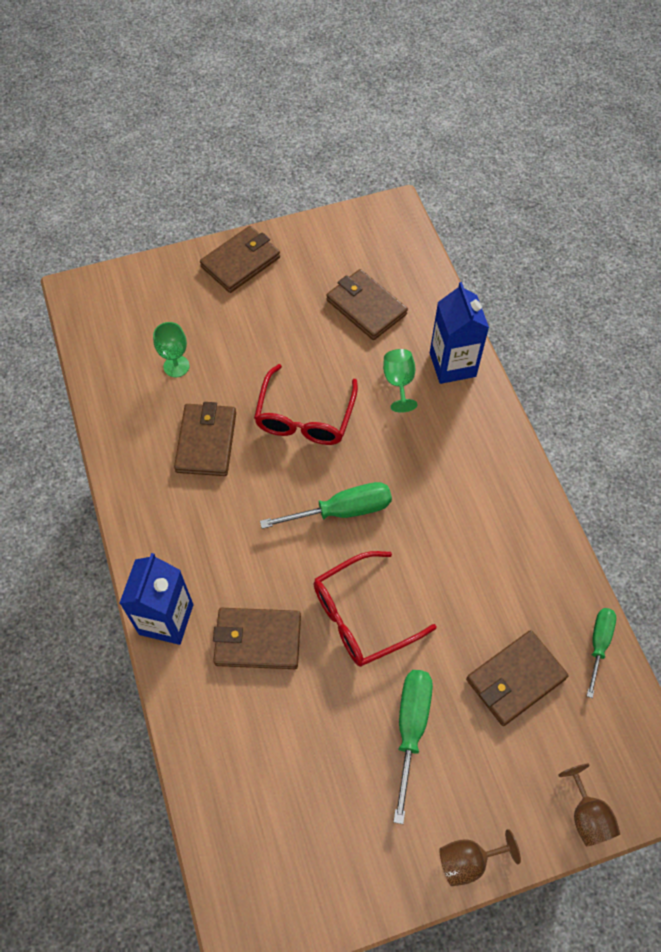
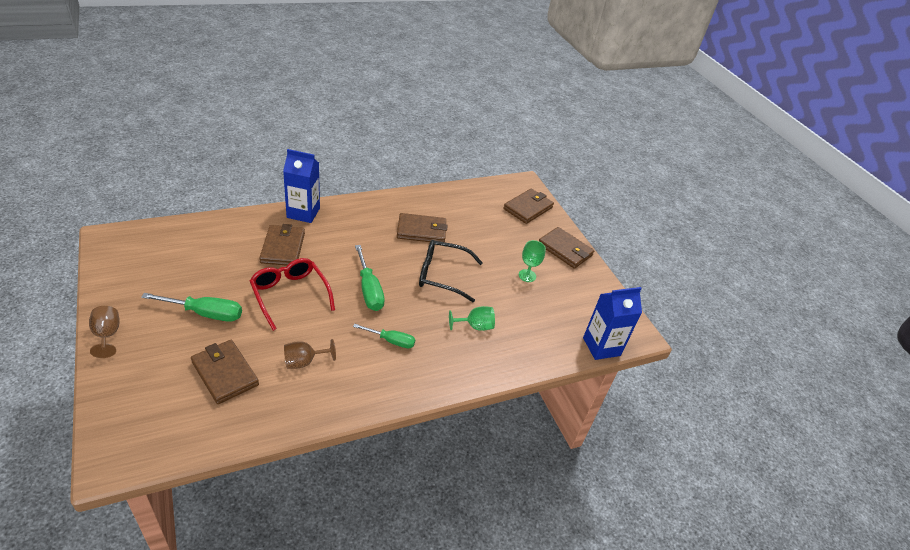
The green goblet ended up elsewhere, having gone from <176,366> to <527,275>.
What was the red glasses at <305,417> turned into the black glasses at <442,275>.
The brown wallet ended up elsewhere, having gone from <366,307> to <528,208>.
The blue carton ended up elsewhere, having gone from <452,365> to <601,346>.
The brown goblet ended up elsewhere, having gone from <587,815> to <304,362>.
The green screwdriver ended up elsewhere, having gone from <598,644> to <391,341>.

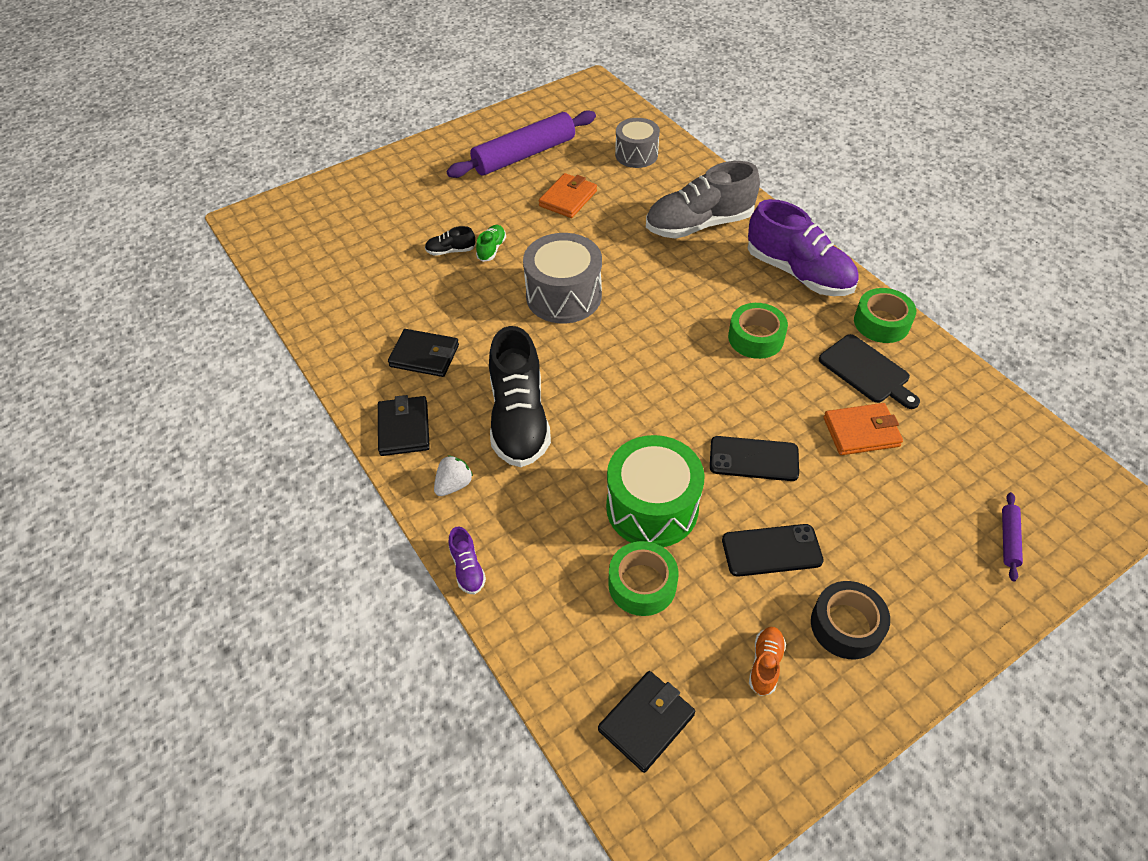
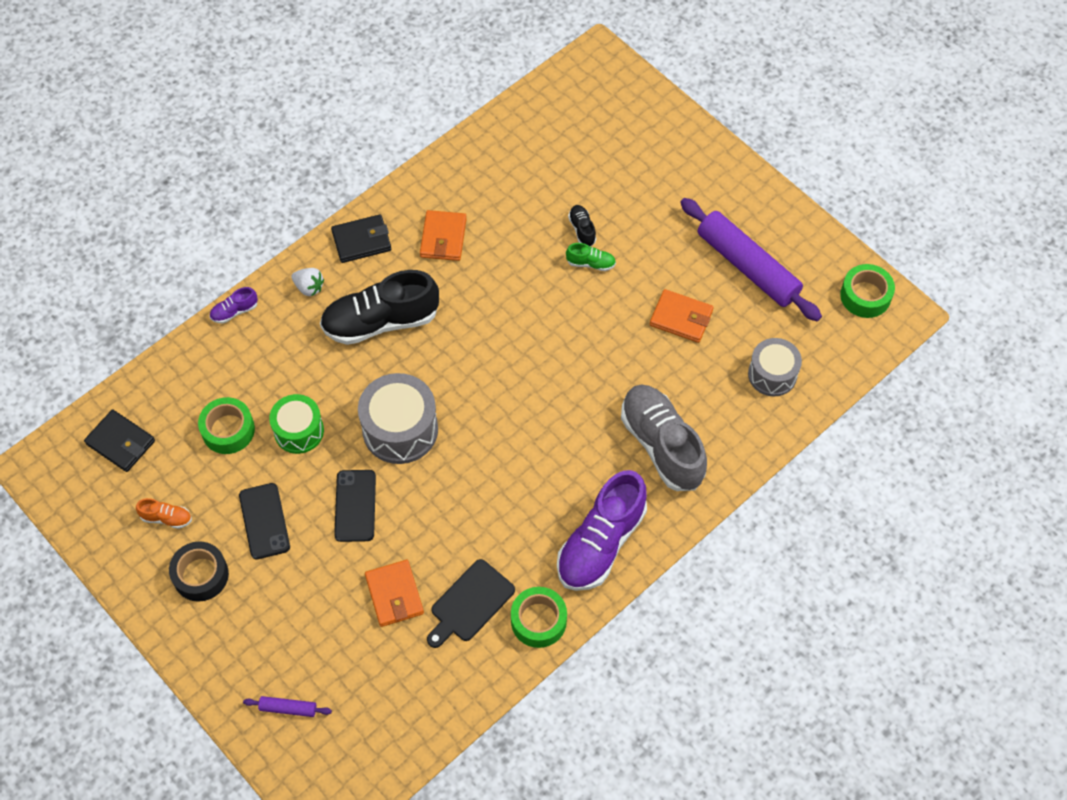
What was the black wallet at <424,356> turned into the orange wallet at <443,238>.
The grey drum ended up elsewhere, having gone from <563,296> to <400,429>.
The size of the green drum at <652,507> changed by a factor of 0.66.
The green tape ended up elsewhere, having gone from <755,338> to <865,296>.

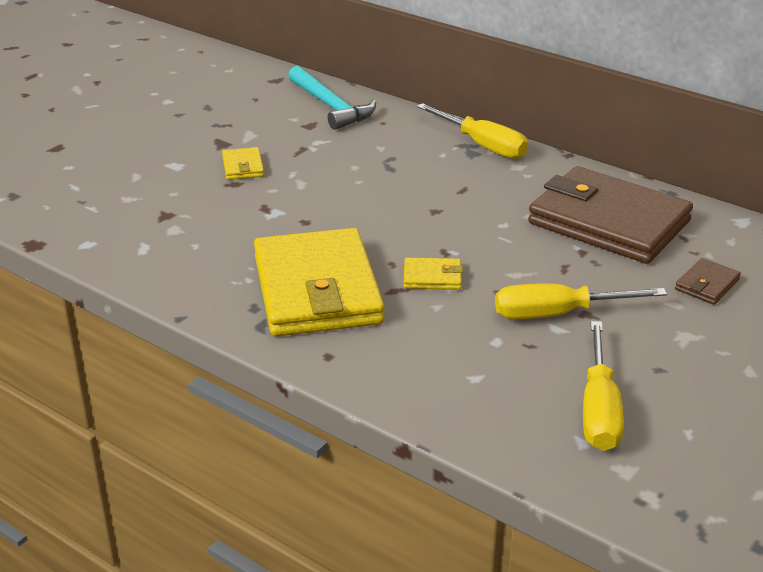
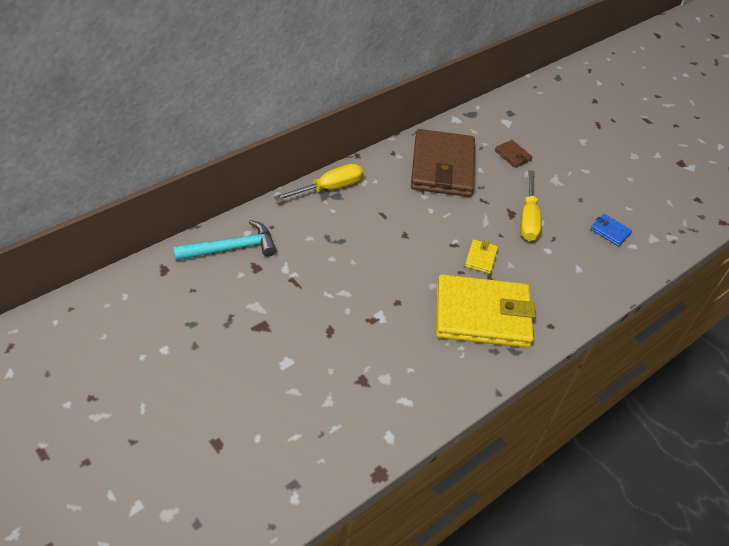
The second view lost the yellow wallet at <243,167>.
The brown wallet at <609,222> ended up facing another way, 45 degrees counterclockwise from before.
Where the yellow screwdriver stood at <599,410>, the blue wallet came to stand at <610,231>.

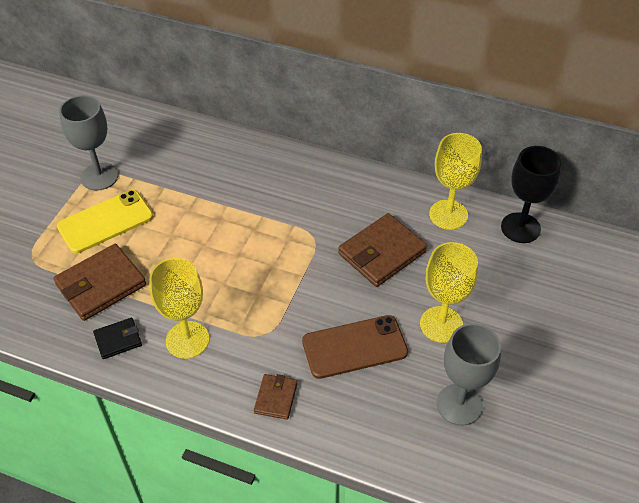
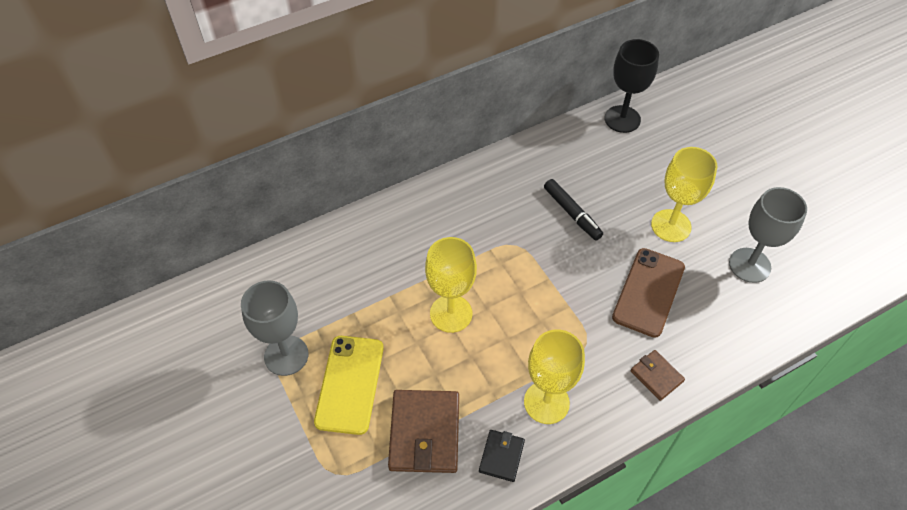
Where the brown wallet stood at <382,253>, the black marker came to stand at <572,213>.
The yellow goblet ended up elsewhere, having gone from <448,215> to <451,313>.

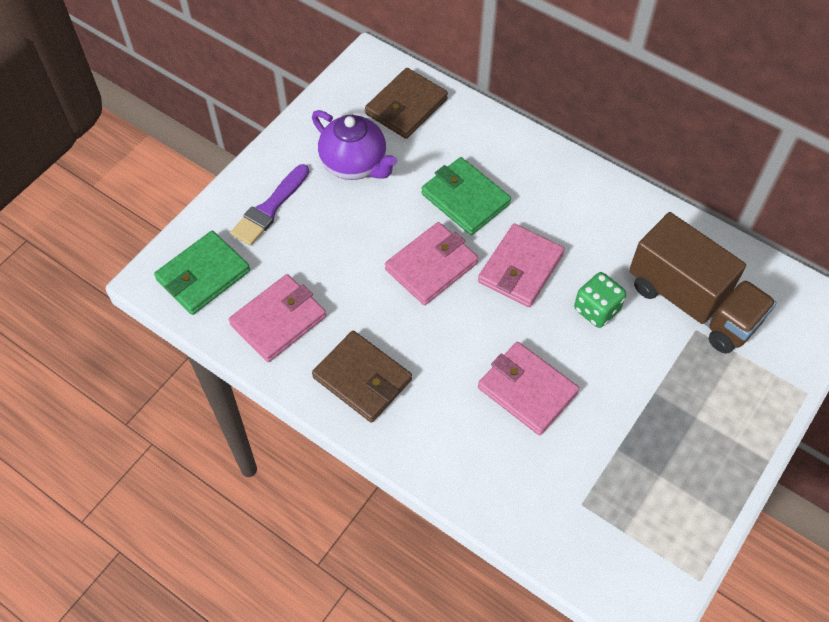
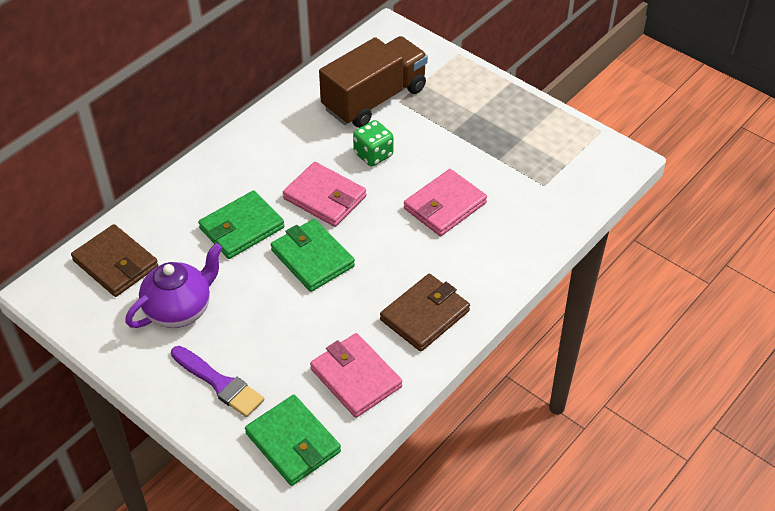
What was the pink wallet at <431,266> turned into the green wallet at <312,258>.

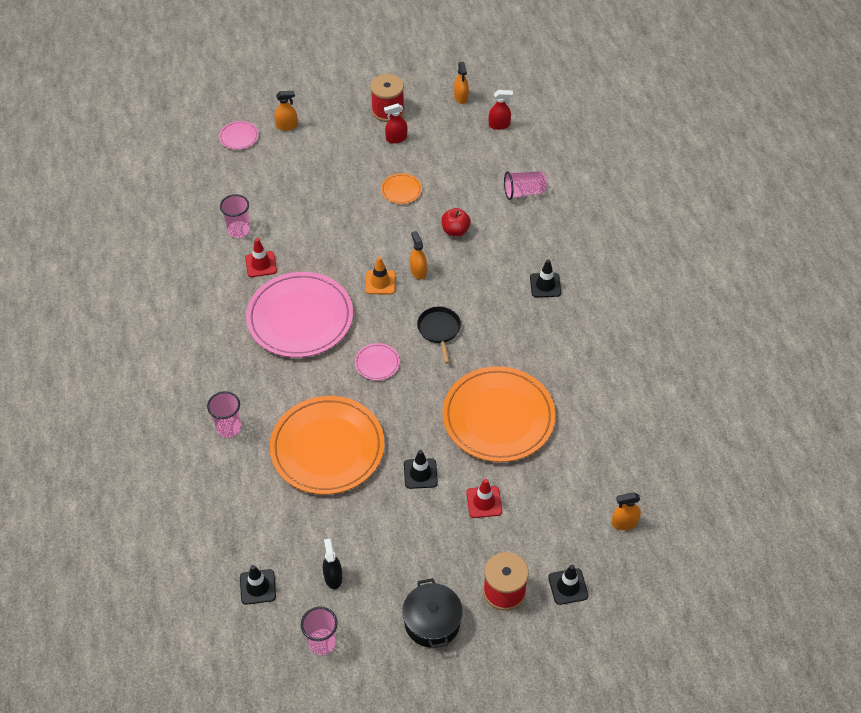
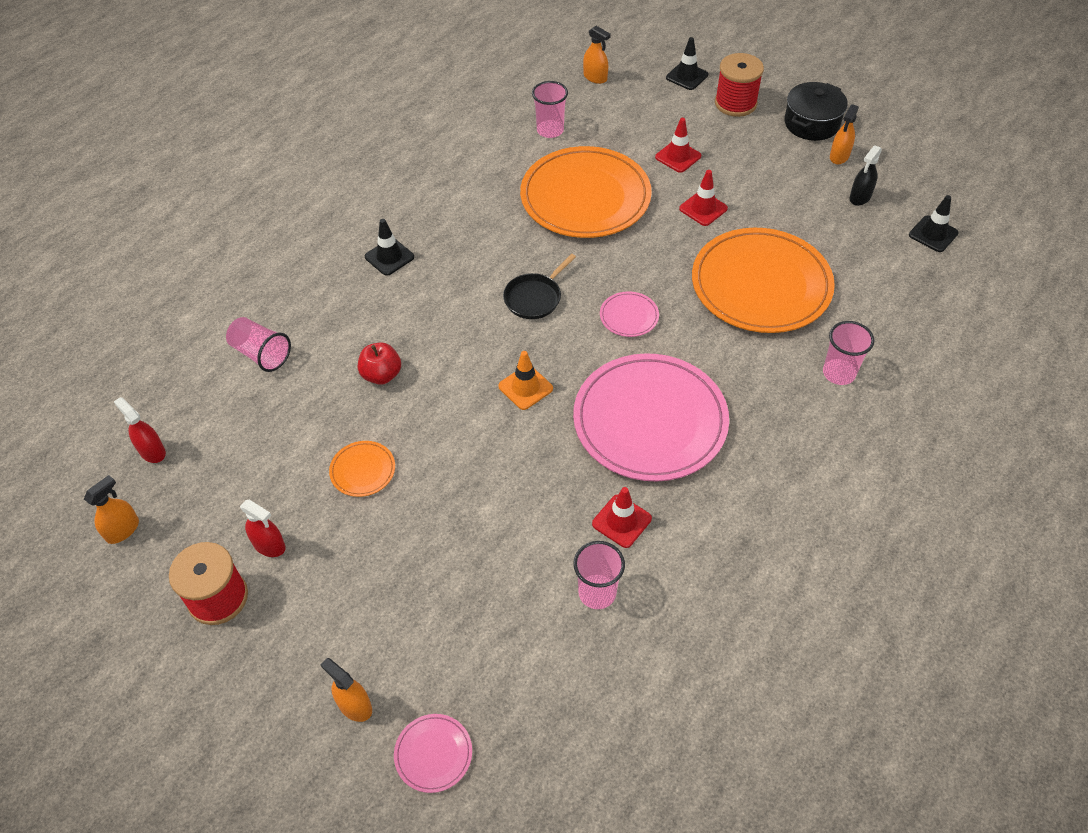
The pink cup ended up elsewhere, having gone from <322,642> to <550,130>.
What was the black traffic cone at <420,473> turned into the red traffic cone at <703,208>.
The orange spray bottle ended up elsewhere, having gone from <418,271> to <839,156>.

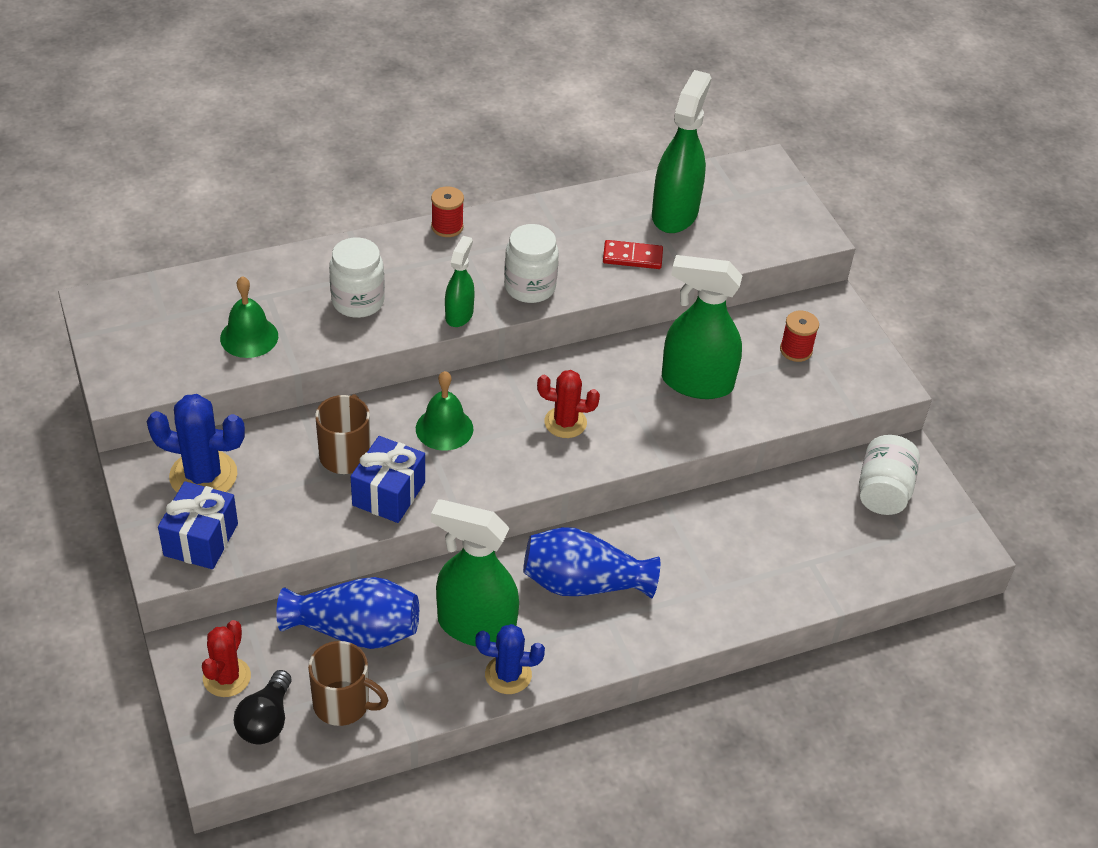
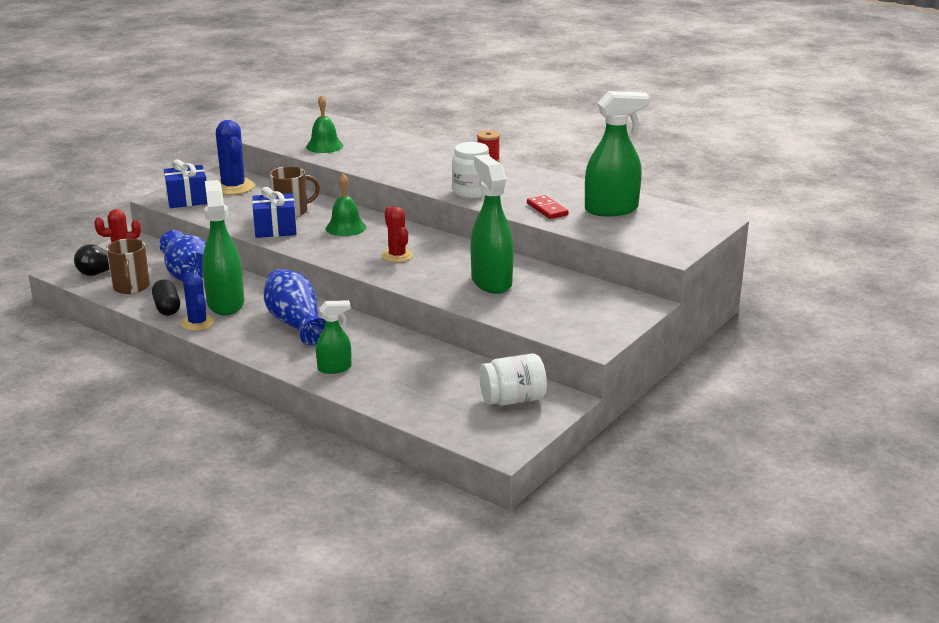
The second view lost the white jar at <358,301>.
The green spray bottle ended up elsewhere, having gone from <459,315> to <335,368>.
The second view lost the red spool at <796,350>.
The second view gained the black capsule at <167,307>.

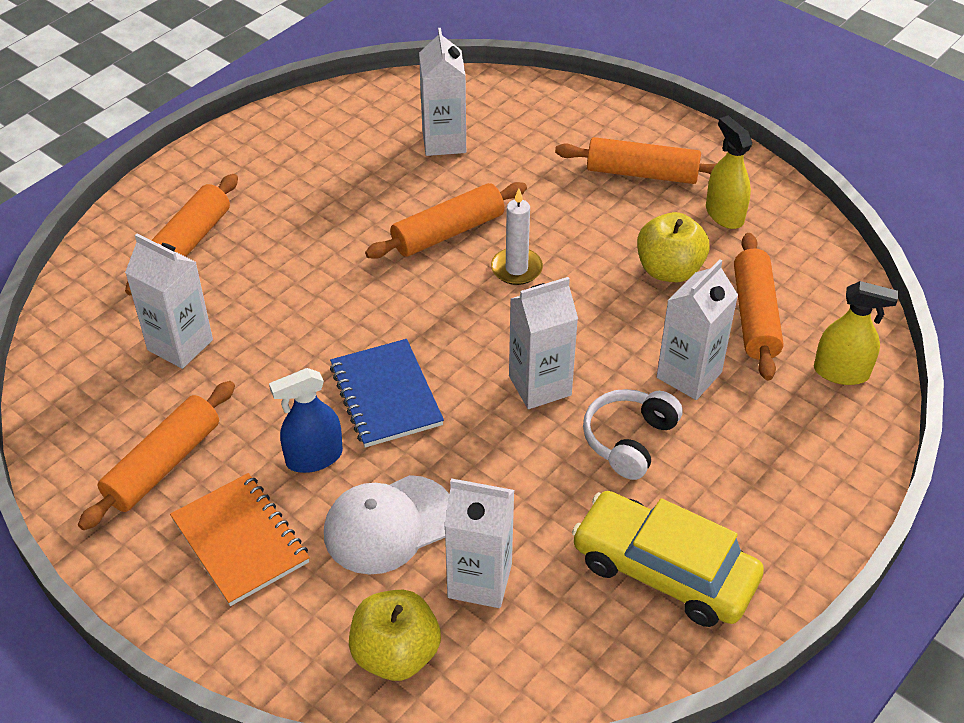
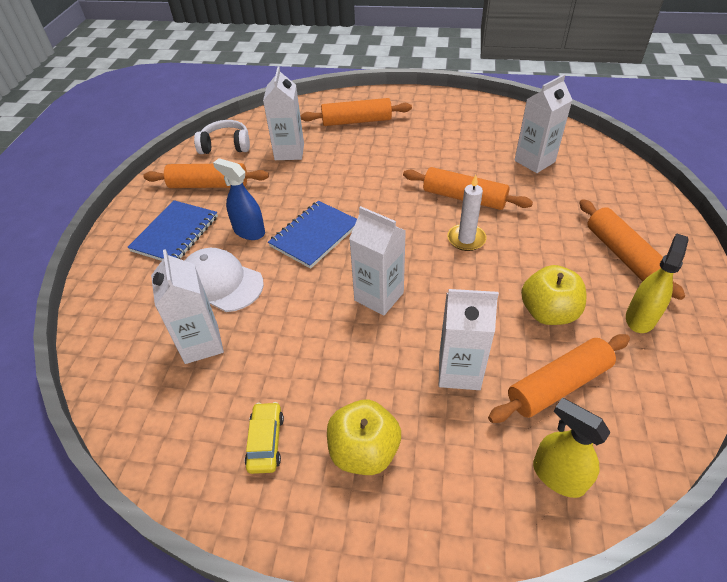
What was the orange notebook at <240,541> turned into the blue notebook at <175,234>.
The yellow apple ended up elsewhere, having gone from <396,654> to <364,451>.
The size of the yellow car at <664,570> changed by a factor of 0.48.
The white headphones ended up elsewhere, having gone from <629,440> to <226,146>.
The yellow spray bottle at <841,372> ended up facing another way, 150 degrees clockwise from before.

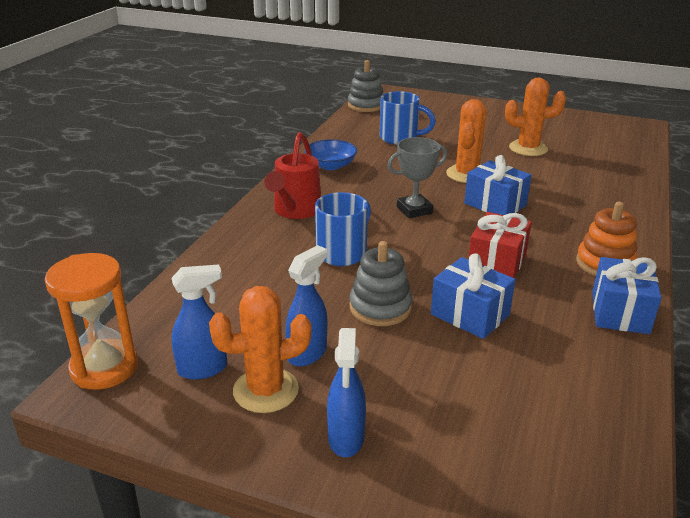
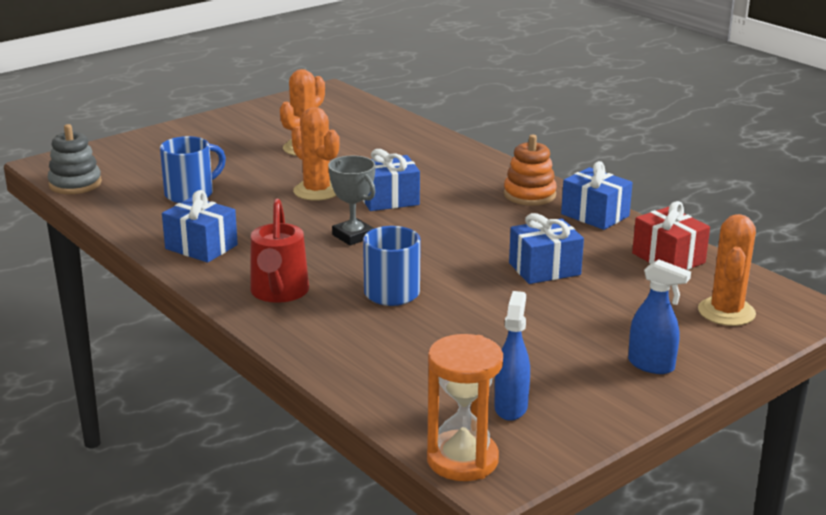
The orange cactus ended up elsewhere, having gone from <266,390> to <726,312>.
The red watering can at <295,211> ended up facing another way, 45 degrees clockwise from before.
The second view lost the blue spray bottle at <307,353>.
Where the blue bowl stood at <331,165>, the blue gift came to stand at <201,247>.
The second view lost the grey stacking toy at <380,307>.
The grey trophy at <414,210> ended up facing another way, 45 degrees counterclockwise from before.
The red gift ended up elsewhere, having gone from <496,262> to <668,258>.

